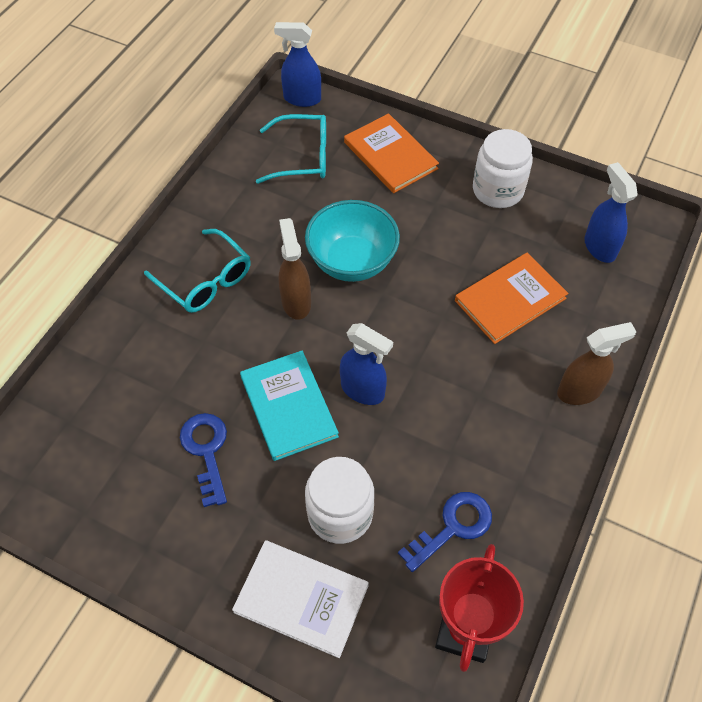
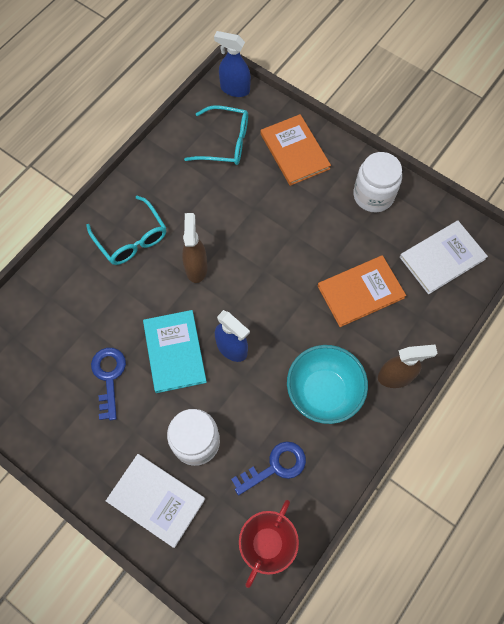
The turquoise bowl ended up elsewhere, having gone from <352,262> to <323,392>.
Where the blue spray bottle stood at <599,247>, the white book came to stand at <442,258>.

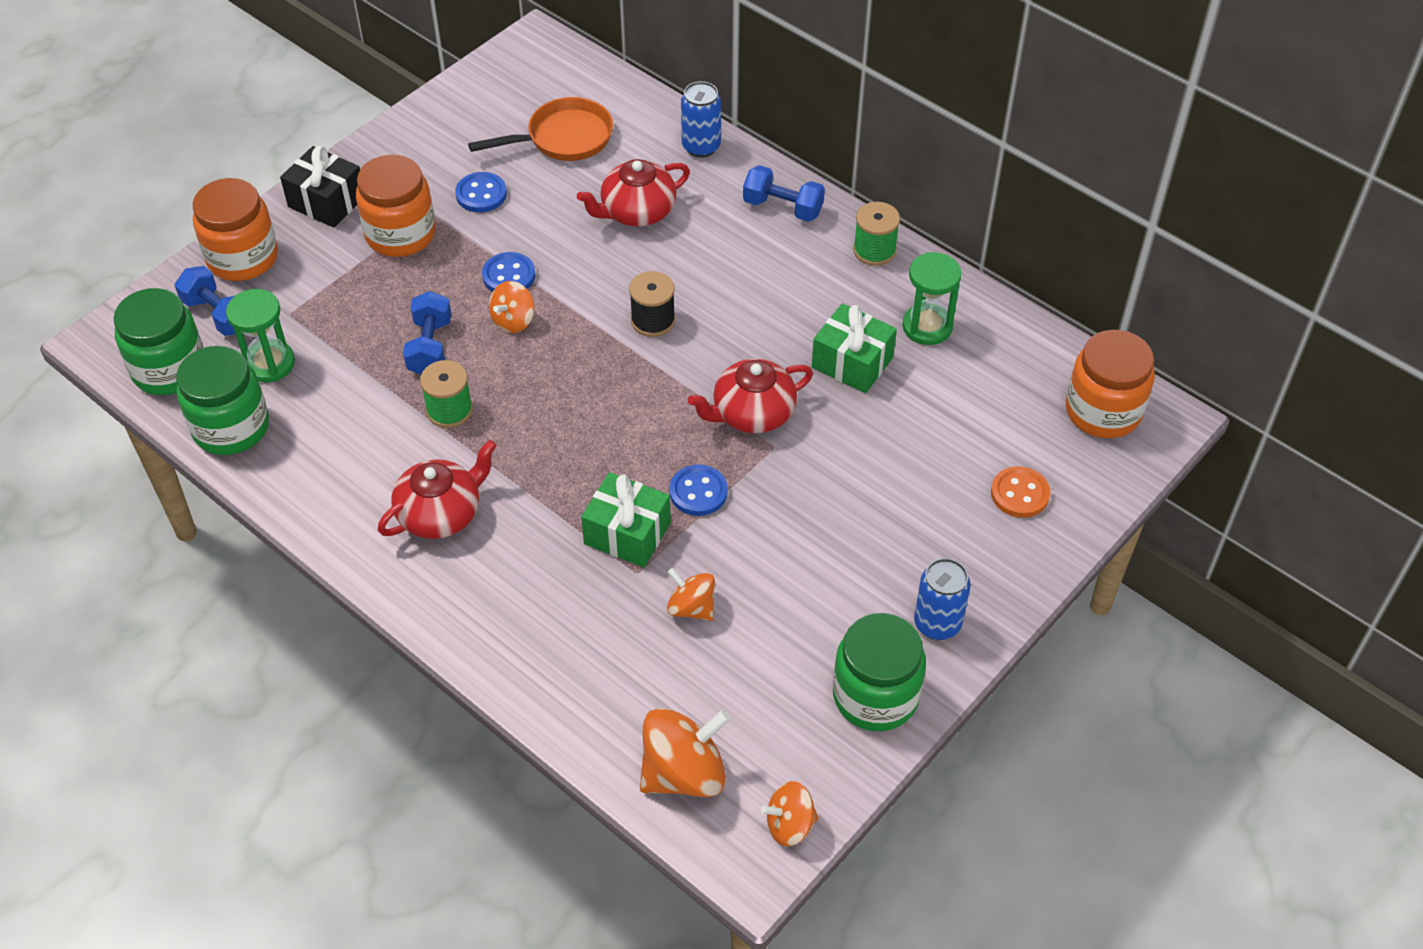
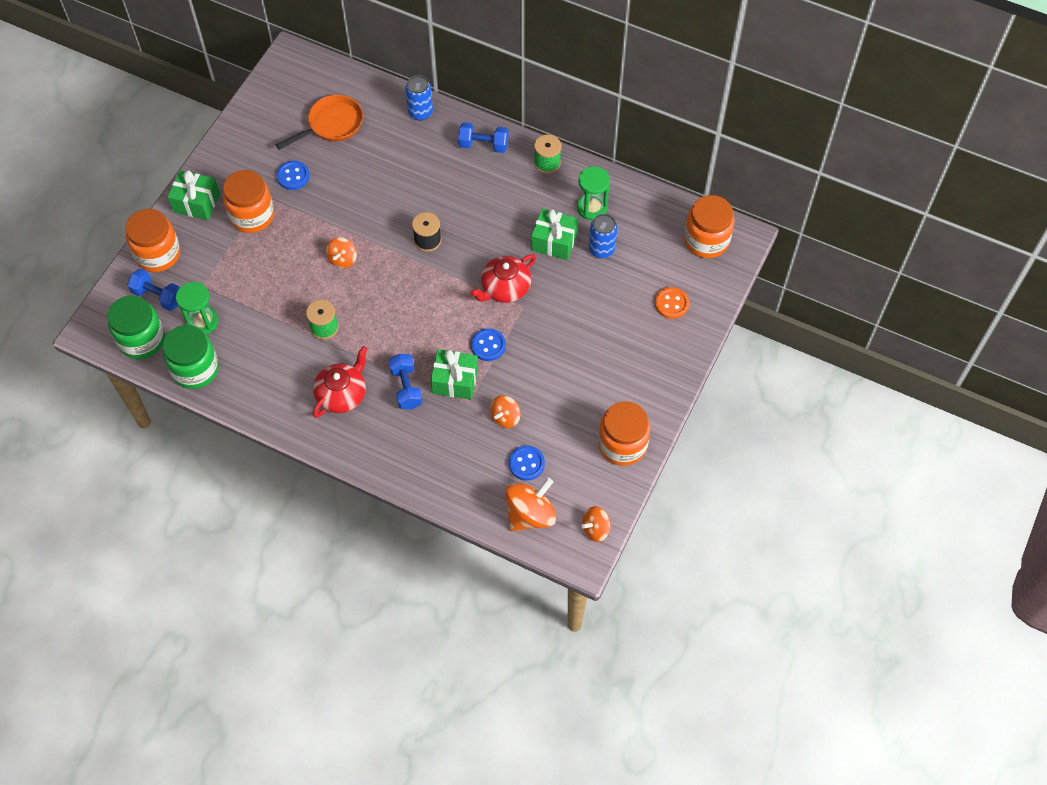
What was the black gift at <327,201> turned into the green gift at <196,202>.
The blue dumbbell ended up elsewhere, having gone from <430,347> to <406,387>.
The blue button ended up elsewhere, having gone from <509,276> to <526,464>.
The second view lost the red teapot at <637,211>.
The orange spinning top at <691,607> ended up facing another way, 75 degrees counterclockwise from before.
What was the green jar at <875,696> turned into the orange jar at <622,444>.
The blue can ended up elsewhere, having gone from <937,624> to <601,249>.

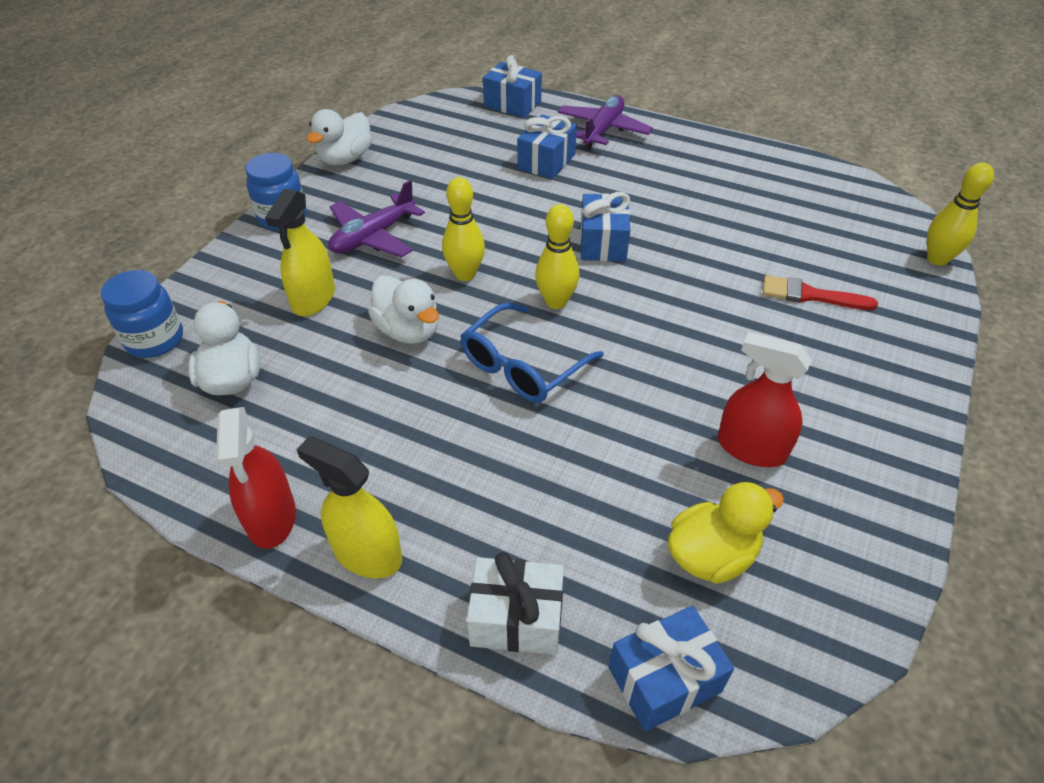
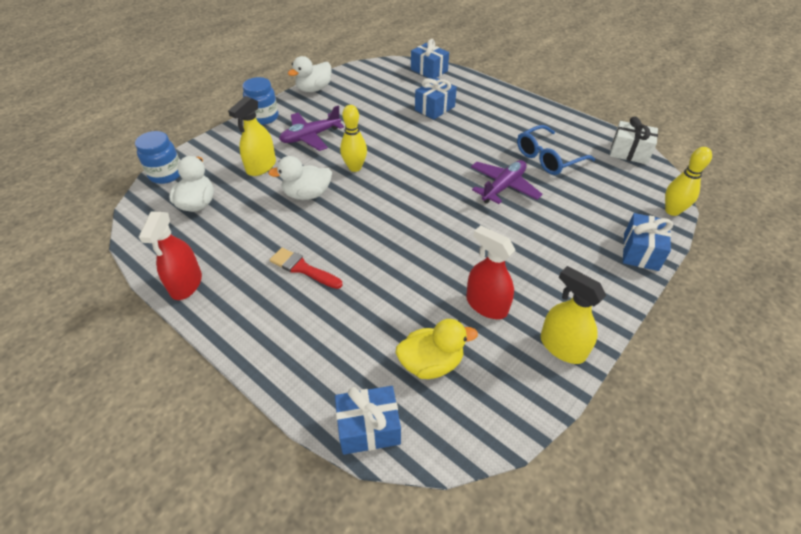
The yellow spray bottle ended up elsewhere, having gone from <367,553> to <562,347>.
The white duck at <408,330> ended up facing another way, 105 degrees clockwise from before.
The blue glasses ended up elsewhere, having gone from <522,366> to <548,158>.
The white gift ended up elsewhere, having gone from <516,619> to <629,152>.
The second view lost the yellow bowling pin at <556,302>.
The purple plane ended up elsewhere, having gone from <603,130> to <503,187>.
The blue gift ended up elsewhere, having gone from <603,243> to <640,252>.
The red brush ended up elsewhere, having gone from <810,295> to <303,268>.

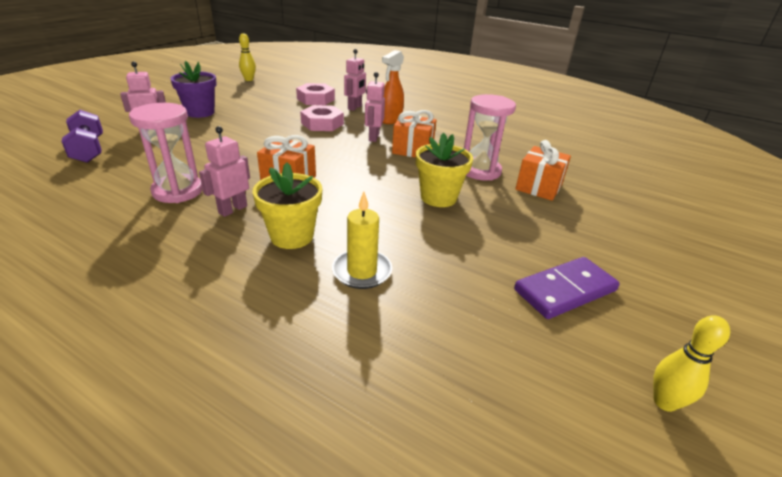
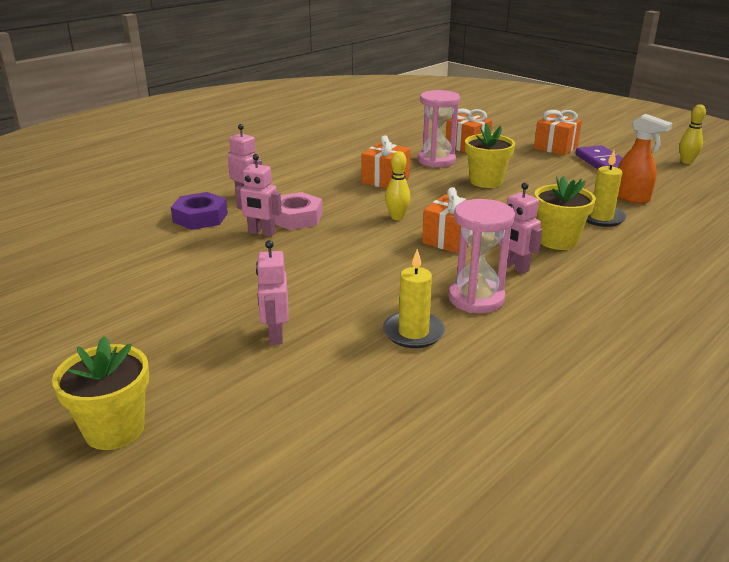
The second view lost the purple dumbbell at <88,150>.
The second view lost the purple flower pot at <200,112>.
The yellow bowling pin ended up elsewhere, having gone from <249,79> to <397,217>.
What was the pink nut at <315,99> turned into the purple nut at <200,217>.
The pink robot ended up elsewhere, having gone from <373,137> to <261,233>.
The orange spray bottle ended up elsewhere, having gone from <391,120> to <632,198>.
The second view gained the yellow flower pot at <114,429>.
The second view gained the yellow candle at <413,332>.
The second view gained the orange gift at <555,148>.

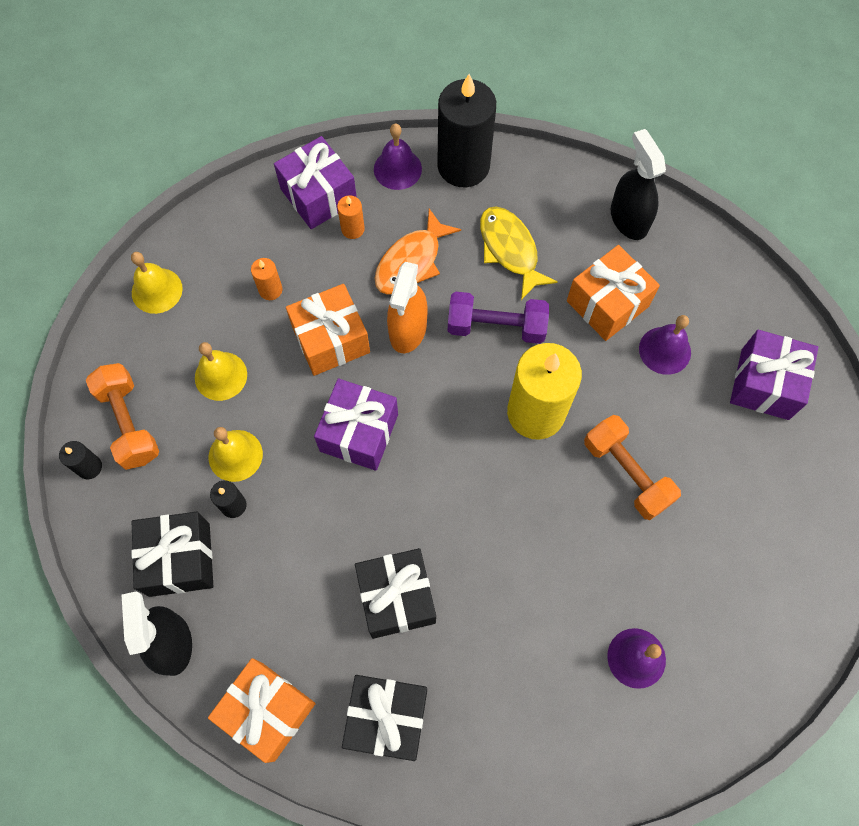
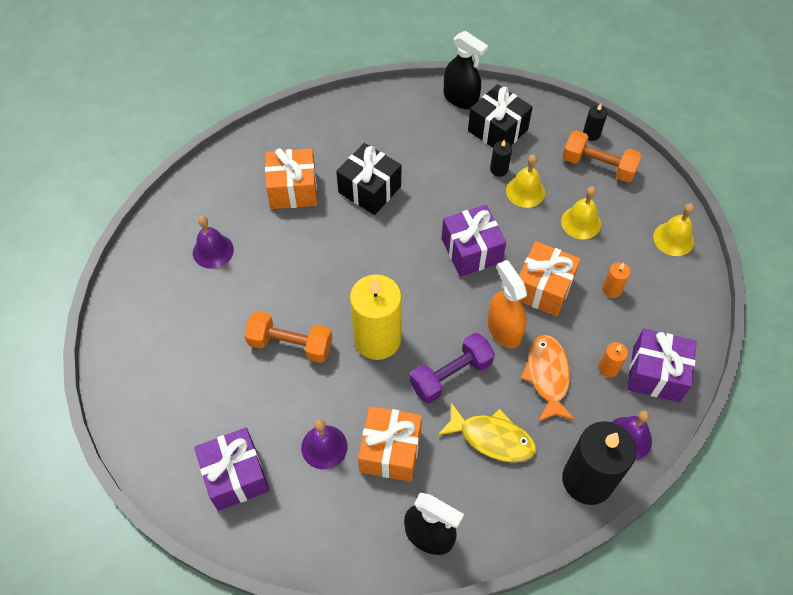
The orange gift ended up elsewhere, having gone from <267,711> to <293,189>.
The second view lost the black gift at <387,718>.

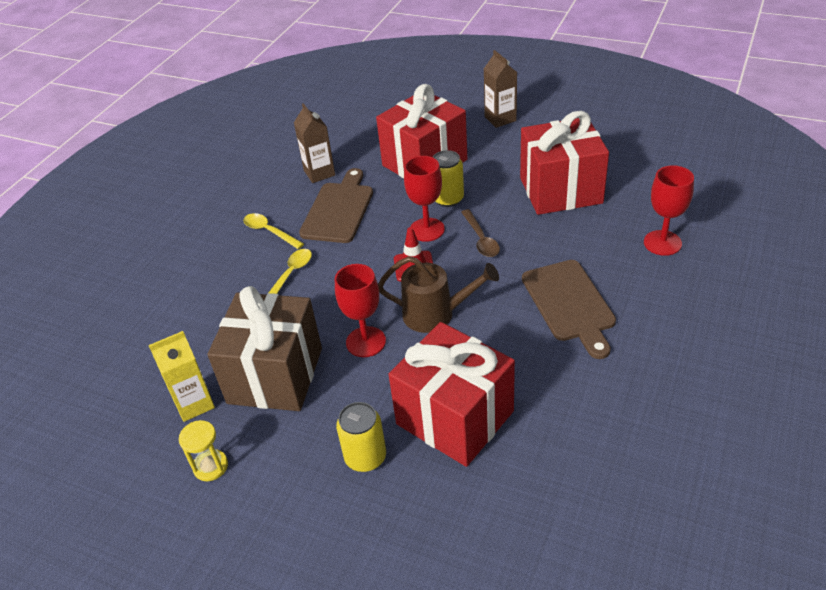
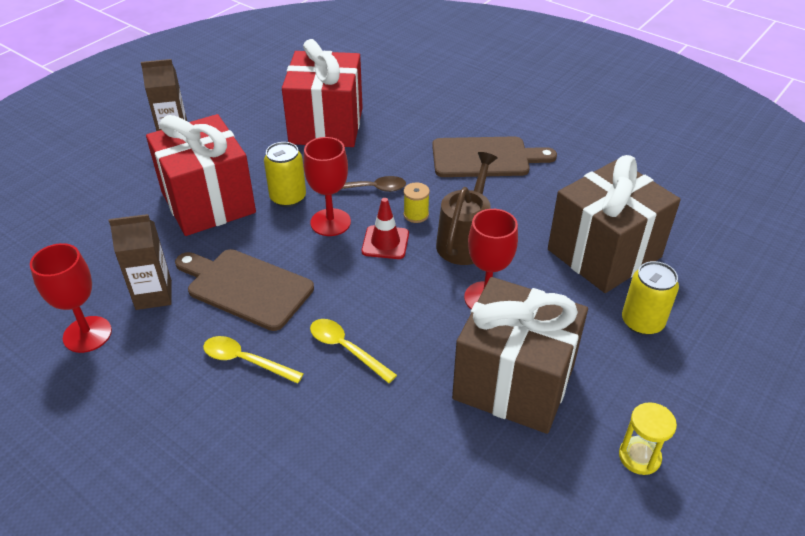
The second view lost the yellow carton at <194,404>.
The yellow spoon at <269,232> ended up facing another way, 60 degrees clockwise from before.
What was the red gift at <454,418> turned into the brown gift at <604,253>.
The red goblet ended up elsewhere, having gone from <662,243> to <87,334>.
The second view gained the yellow spool at <416,215>.

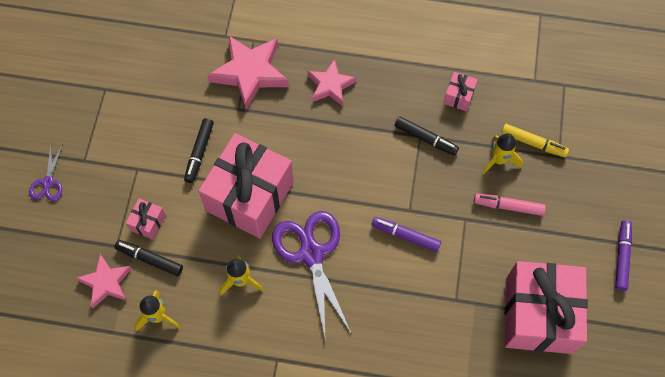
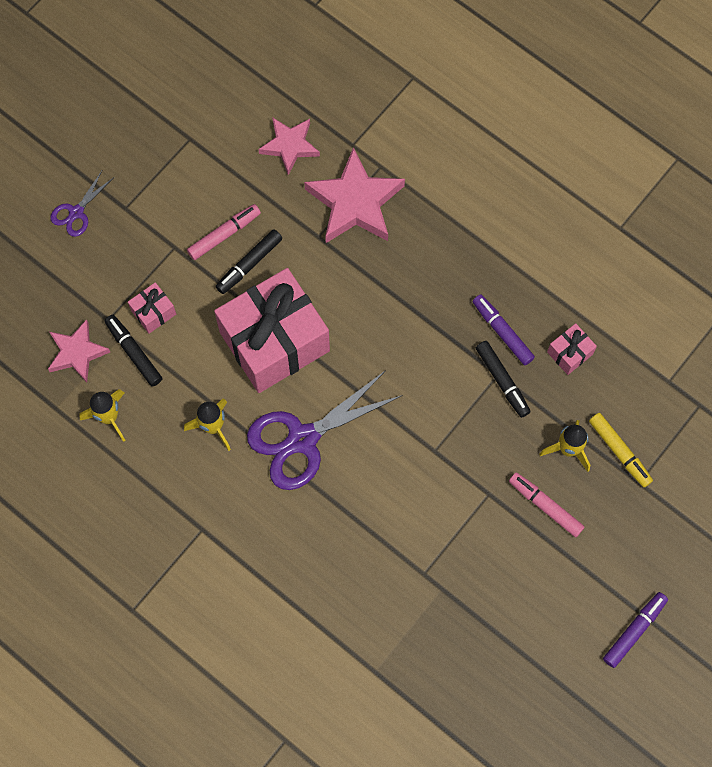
The purple scissors at <311,253> ended up facing another way, 135 degrees counterclockwise from before.
The pink star ended up elsewhere, having gone from <330,85> to <289,146>.
The purple marker ended up elsewhere, having gone from <405,236> to <502,332>.
The second view lost the pink gift at <538,315>.
The second view gained the pink marker at <224,234>.

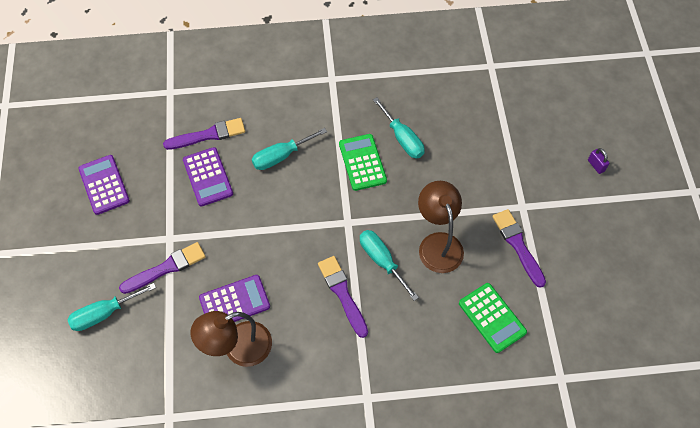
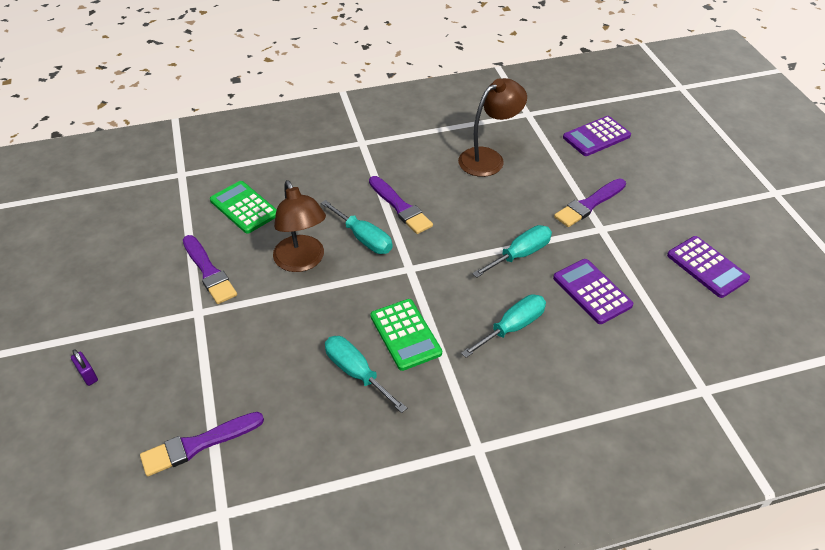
The turquoise screwdriver ended up elsewhere, having gone from <104,313> to <520,254>.
The purple brush ended up elsewhere, having gone from <208,135> to <198,444>.
The purple calculator ended up elsewhere, having gone from <234,302> to <596,137>.

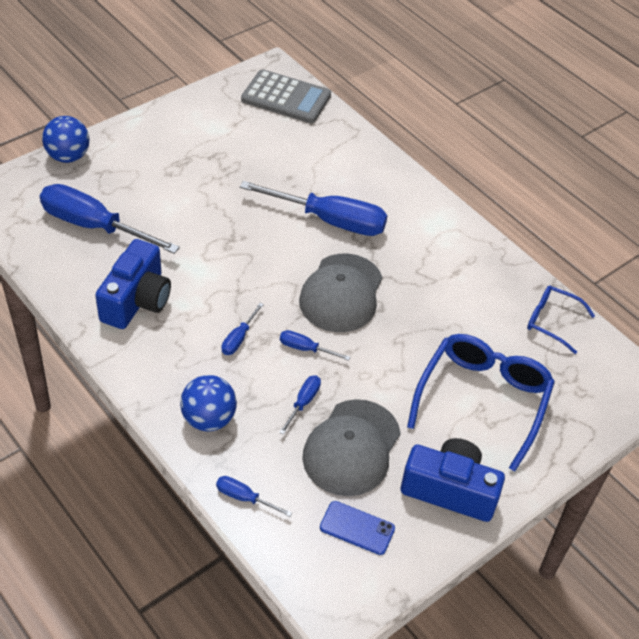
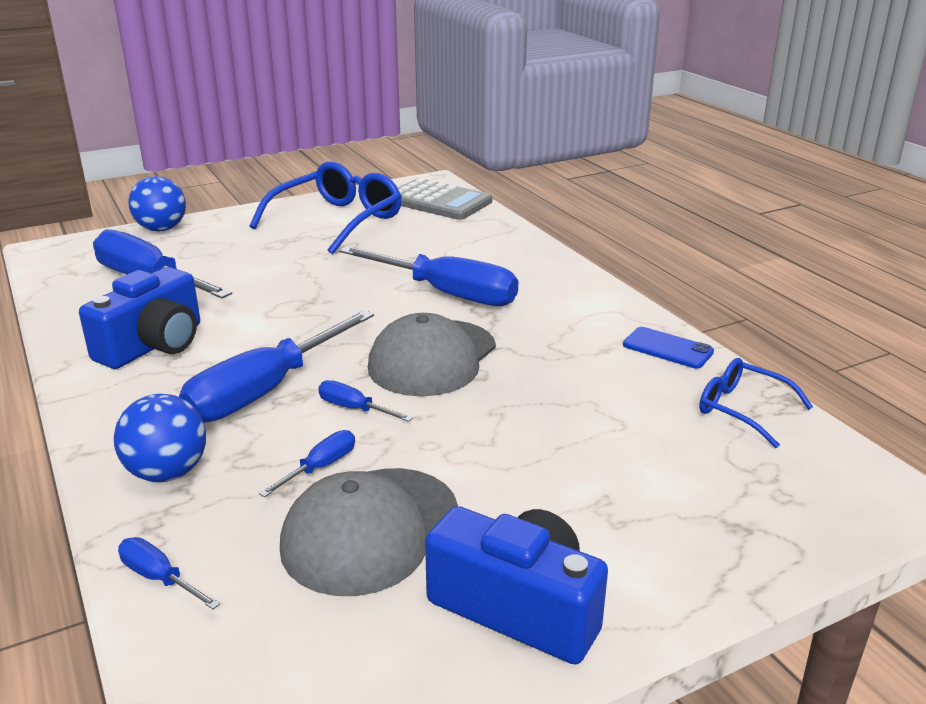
The size of the blue screwdriver at <239,338> changed by a factor of 2.28.
The blue phone ended up elsewhere, having gone from <357,528> to <667,348>.
The blue glasses ended up elsewhere, having gone from <483,400> to <337,221>.

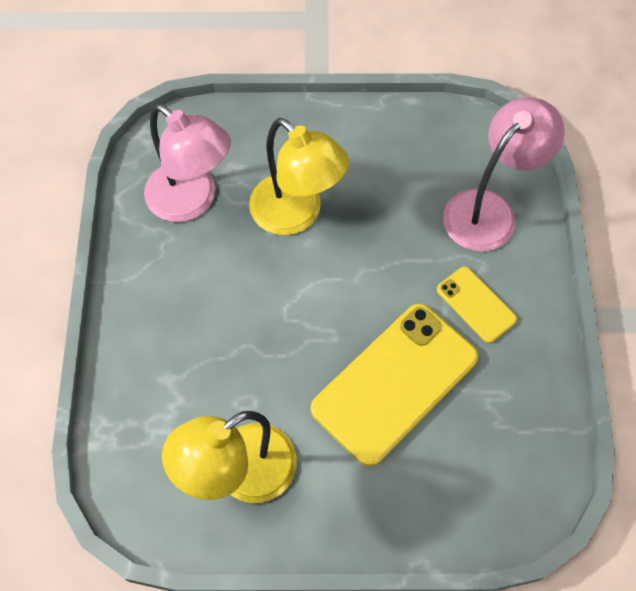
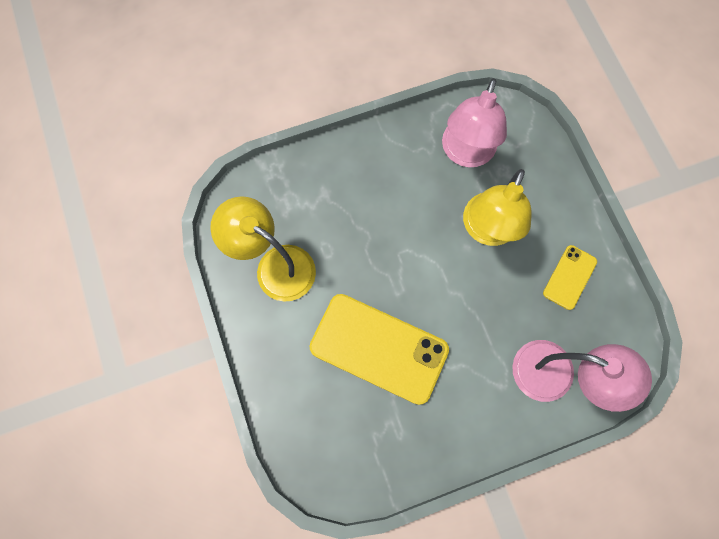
The yellow phone ended up elsewhere, having gone from <476,304> to <569,277>.

